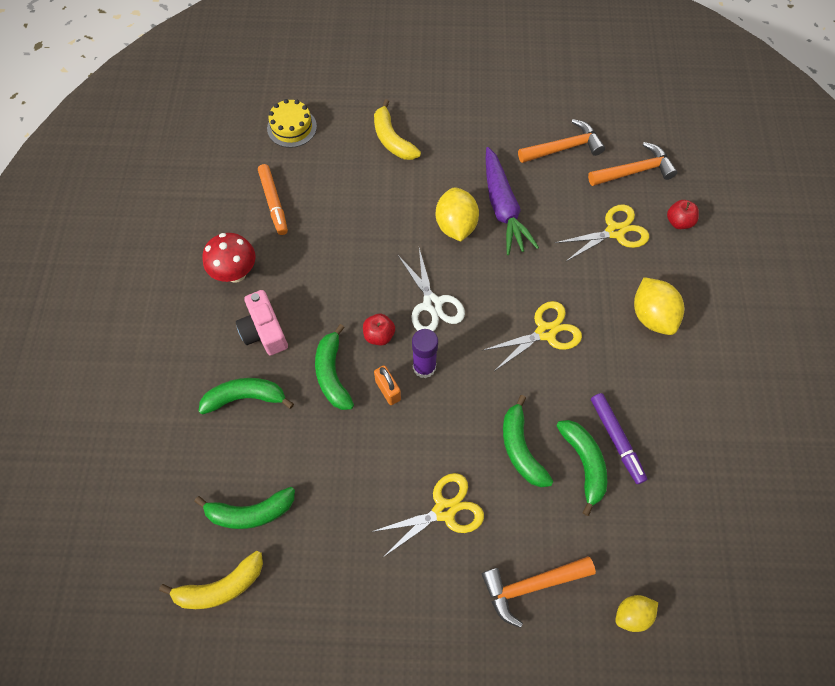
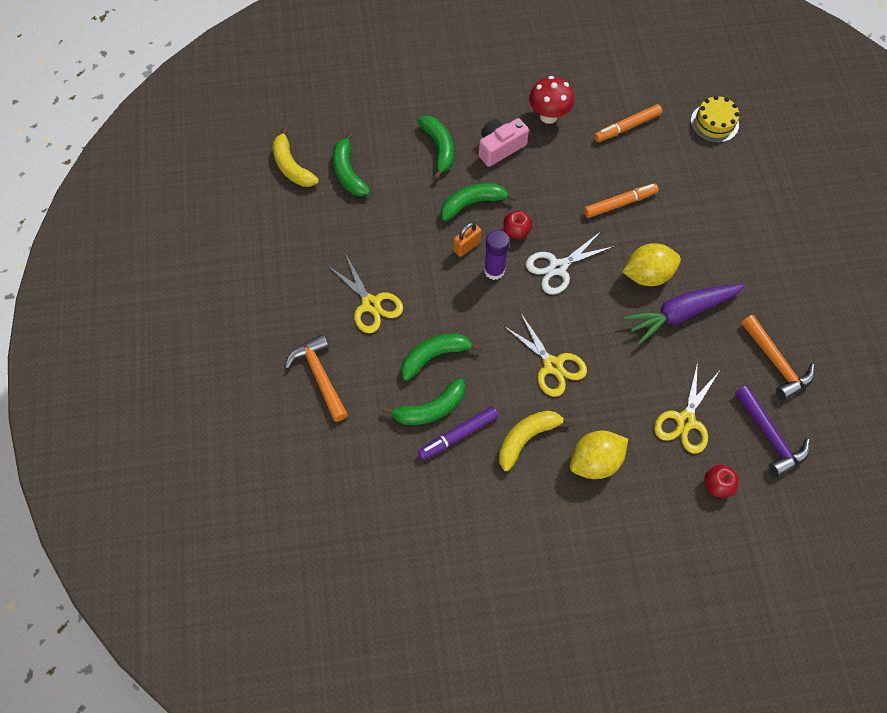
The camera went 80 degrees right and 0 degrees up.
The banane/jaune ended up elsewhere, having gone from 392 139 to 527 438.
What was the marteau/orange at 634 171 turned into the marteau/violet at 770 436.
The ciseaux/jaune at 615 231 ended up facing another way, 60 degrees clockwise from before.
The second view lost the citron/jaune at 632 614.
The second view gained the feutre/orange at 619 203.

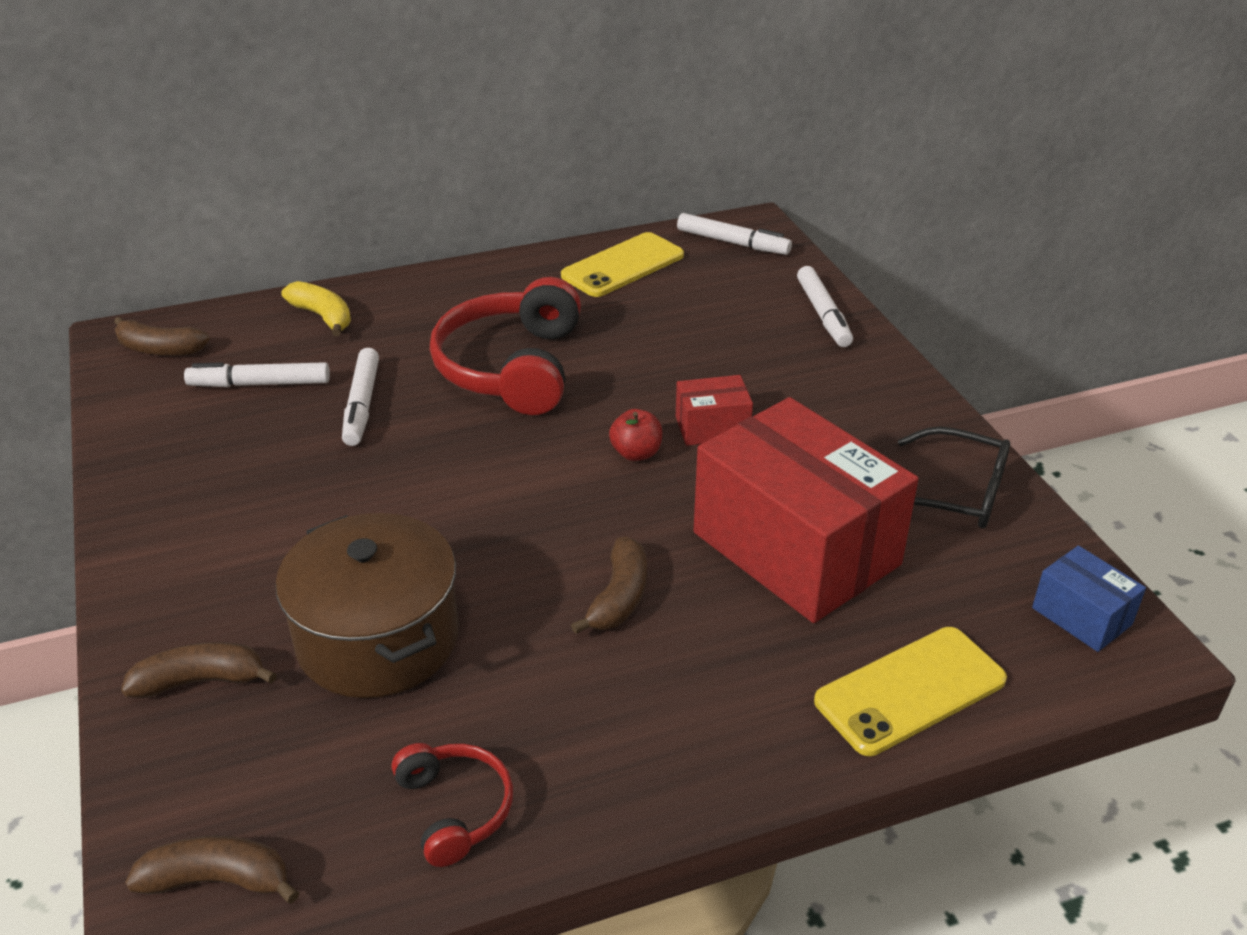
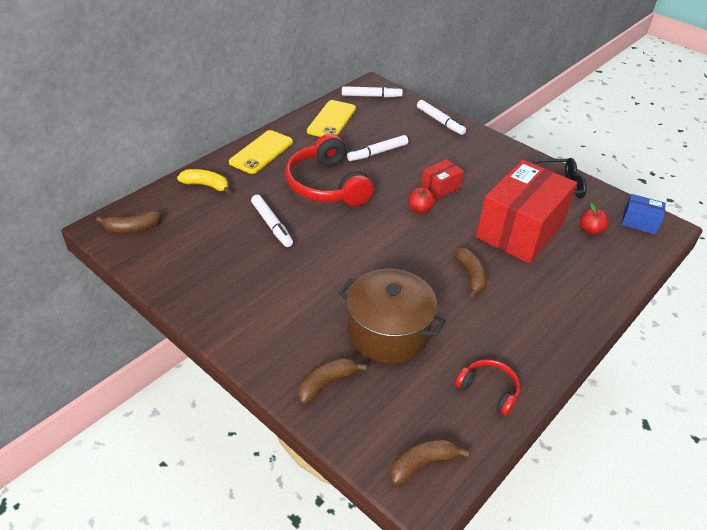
The camera went 30 degrees left and 5 degrees up.
The feutre/blanc ended up elsewhere, having gone from 259 384 to 377 152.
The boîte/rouge at 796 548 ended up facing another way, 75 degrees counterclockwise from before.
The téléphone/jaune ended up elsewhere, having gone from 910 690 to 261 152.
The second view gained the pomme/rouge at 590 230.

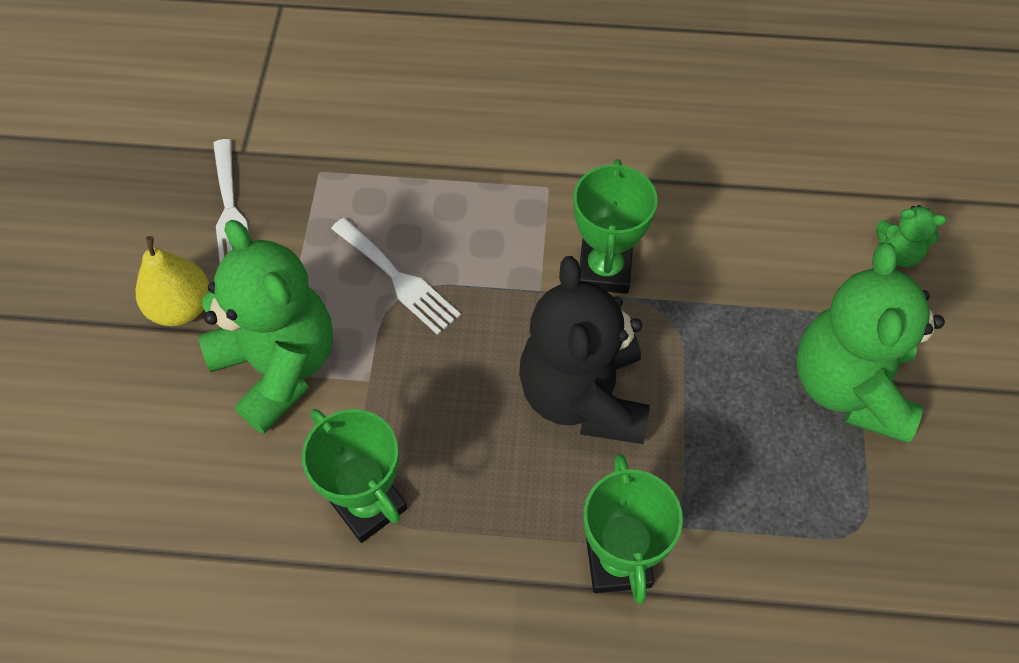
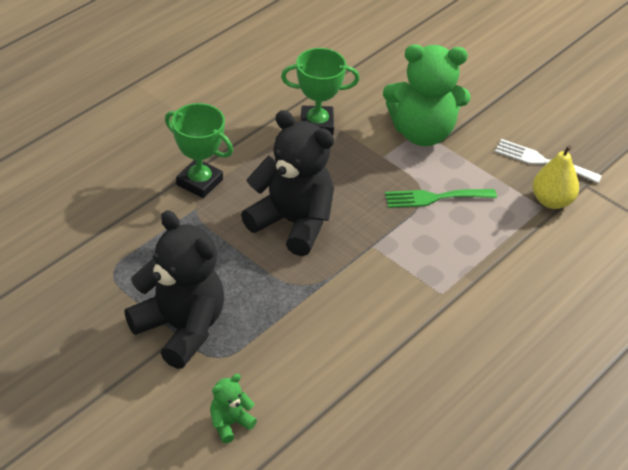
The camera went 125 degrees right and 15 degrees down.
The second view lost the trophée/vert at 604 270.
What was the fourchette/blanc at 398 279 turned into the fourchette/vert at 435 198.
The poire/jaune ended up elsewhere, having gone from 181 307 to 551 201.
What was the ours en peluche/vert at 849 386 turned into the ours en peluche/noir at 180 328.

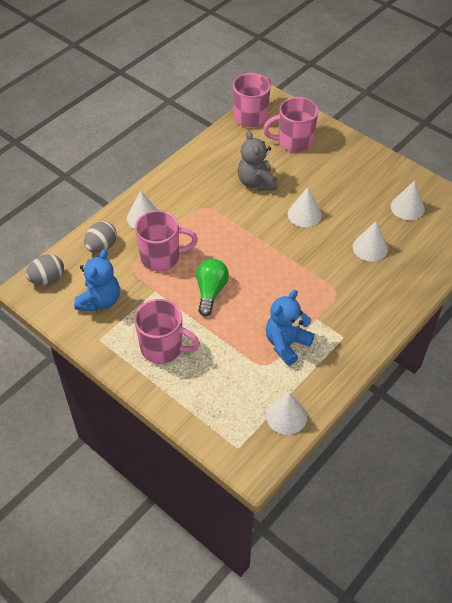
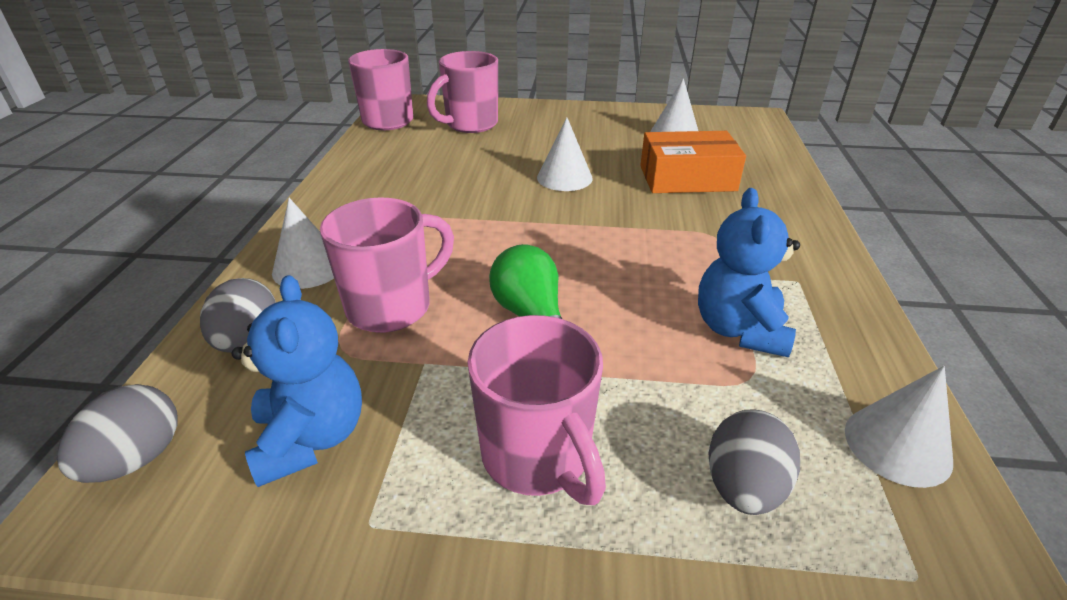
The camera went 35 degrees left and 15 degrees down.
The second view lost the ours en peluche/gris at 256 182.
Where the cône/blanc stood at 370 247, the boîte/orange came to stand at 687 178.
The tasse/rose at 163 348 ended up facing another way, 75 degrees clockwise from before.
The second view gained the œuf/gris at 743 487.

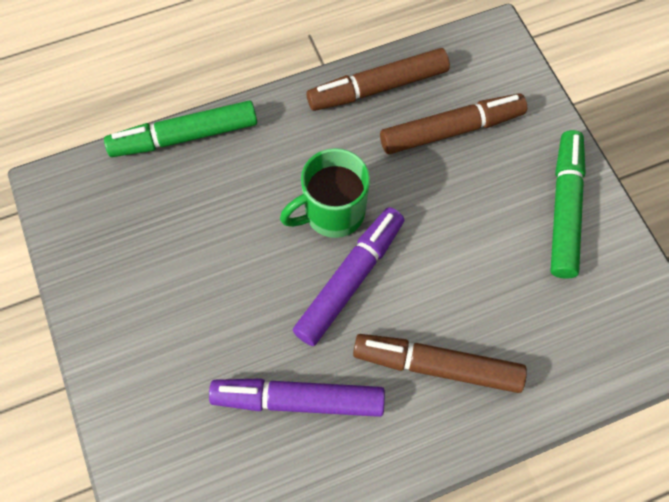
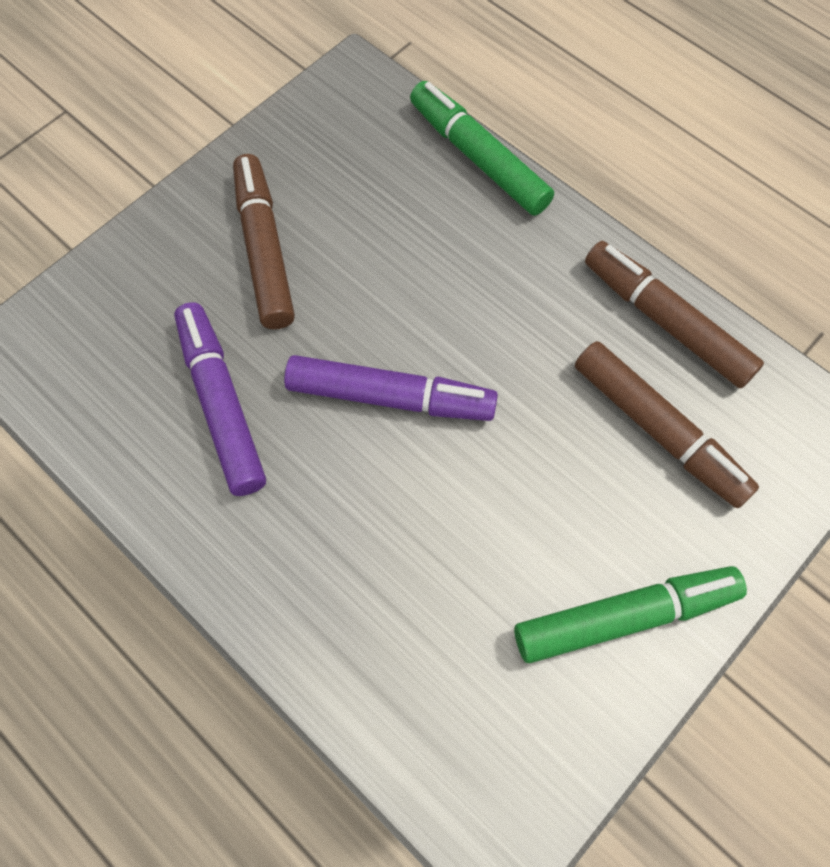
The camera went 65 degrees right and 0 degrees up.
The second view lost the tasse/vert at 332 213.
The feutre/marron ended up elsewhere, having gone from 437 366 to 264 249.

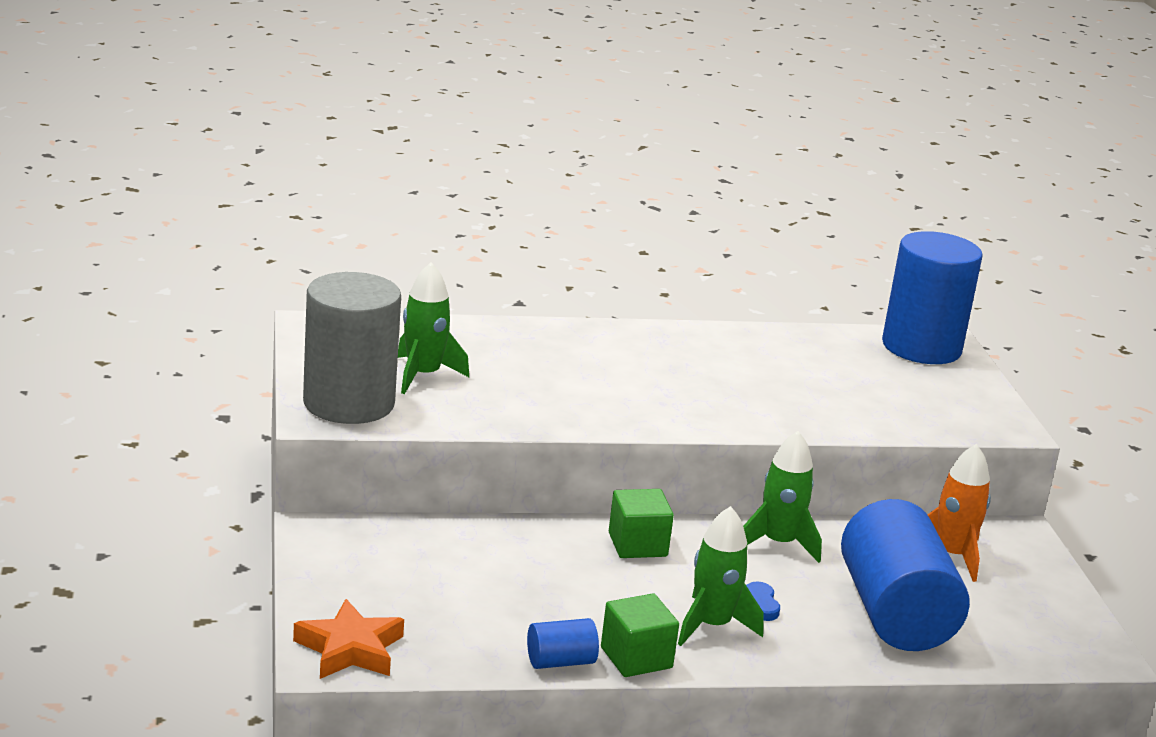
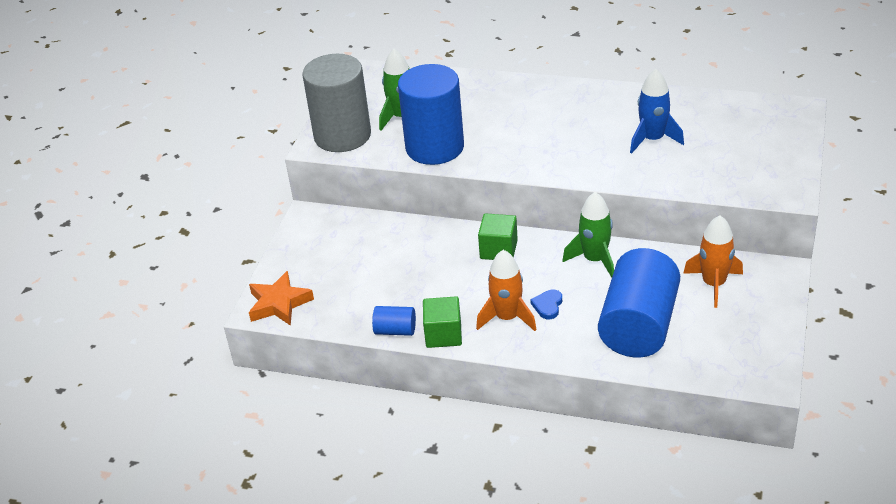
The camera went 30 degrees right and 15 degrees up.
The cylindre/bleu ended up elsewhere, having gone from 921 347 to 435 147.
What was the fusée/vert at 712 625 turned into the fusée/orange at 507 317.
The second view gained the fusée/bleu at 653 139.

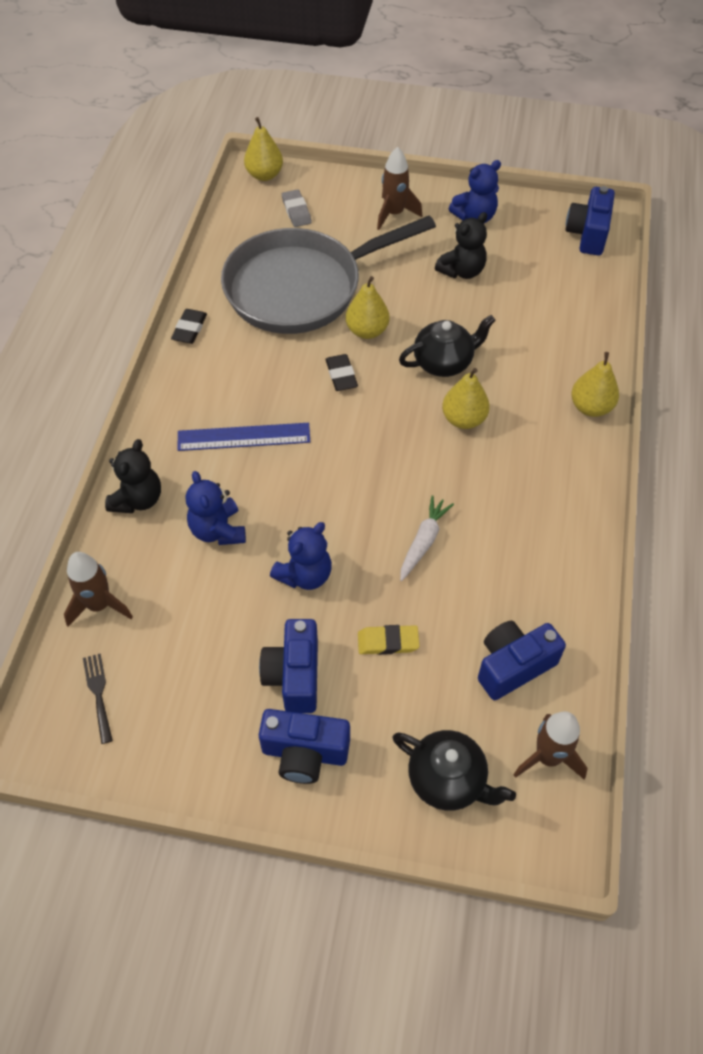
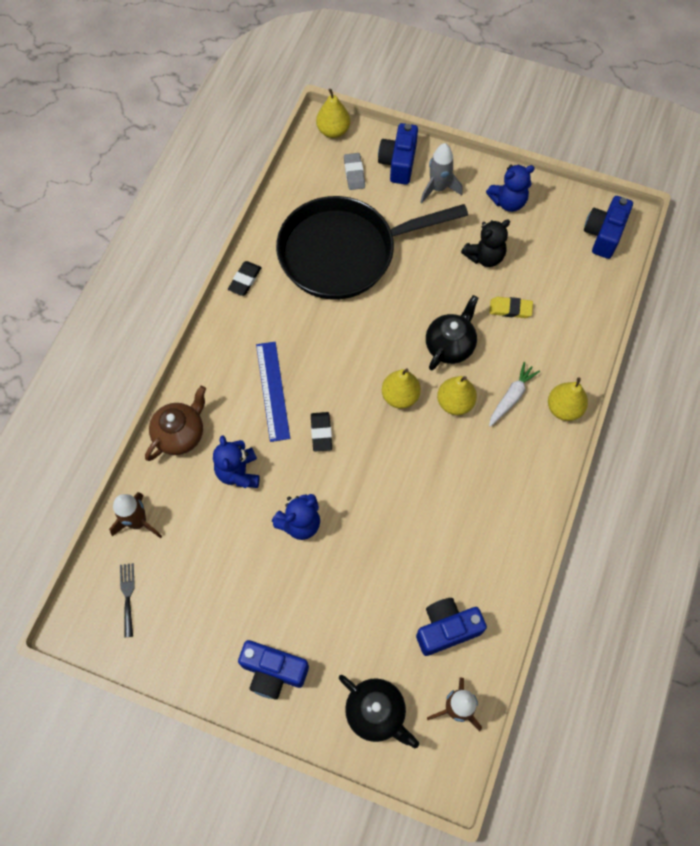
The camera went 10 degrees right and 10 degrees up.
What was the fusée/marron at 394 214 turned into the fusée/gris at 438 188.
What was the poêle/gris at 301 287 turned into the poêle/noir at 344 252.
The poire/jaune ended up elsewhere, having gone from 367 331 to 400 396.
The théière/noir at 444 362 ended up facing another way, 45 degrees counterclockwise from before.
The gomme/noir ended up elsewhere, having gone from 341 375 to 321 433.
The règle/bleu at 244 437 ended up facing another way, 75 degrees clockwise from before.
Where the ours en peluche/noir stood at 138 499, the théière/marron came to stand at 180 434.
The carotte/blanc ended up elsewhere, having gone from 423 541 to 511 397.
The appareil photo/bleu ended up elsewhere, having gone from 294 675 to 398 163.
The gomme/jaune ended up elsewhere, having gone from 388 642 to 510 309.

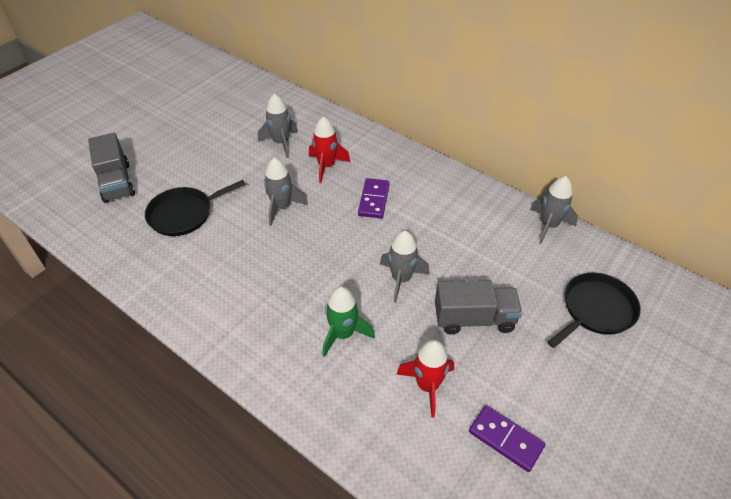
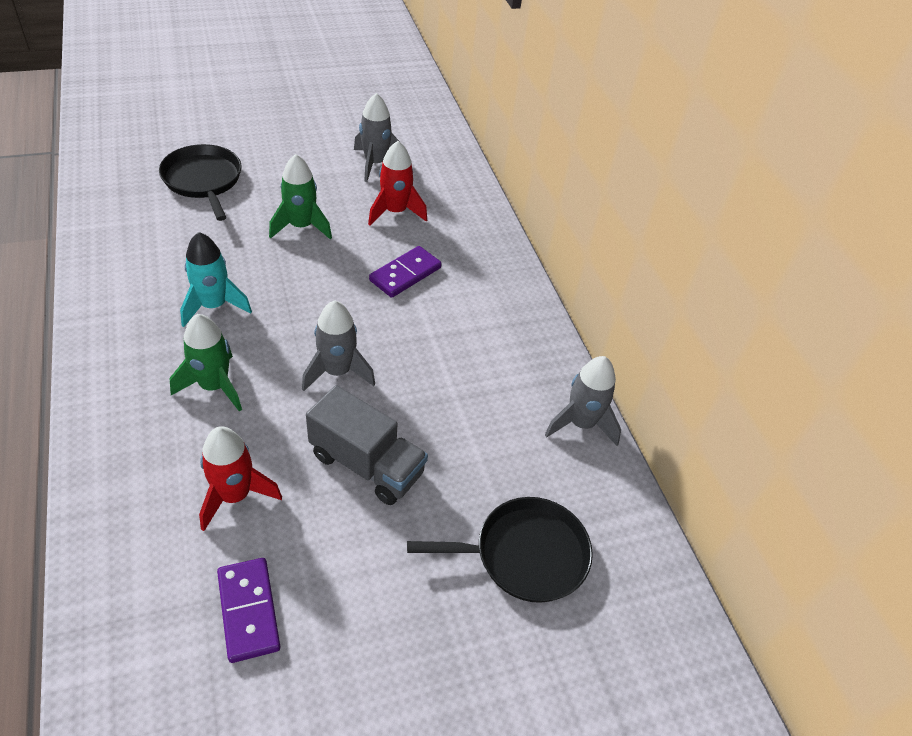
The camera went 30 degrees right and 0 degrees up.
The second view lost the camion/gris at 116 182.
What was the fusée/gris at 281 207 turned into the fusée/vert at 301 226.
The poêle/noir at 184 214 ended up facing another way, 60 degrees clockwise from before.
The second view gained the fusée/turquoise at 213 306.

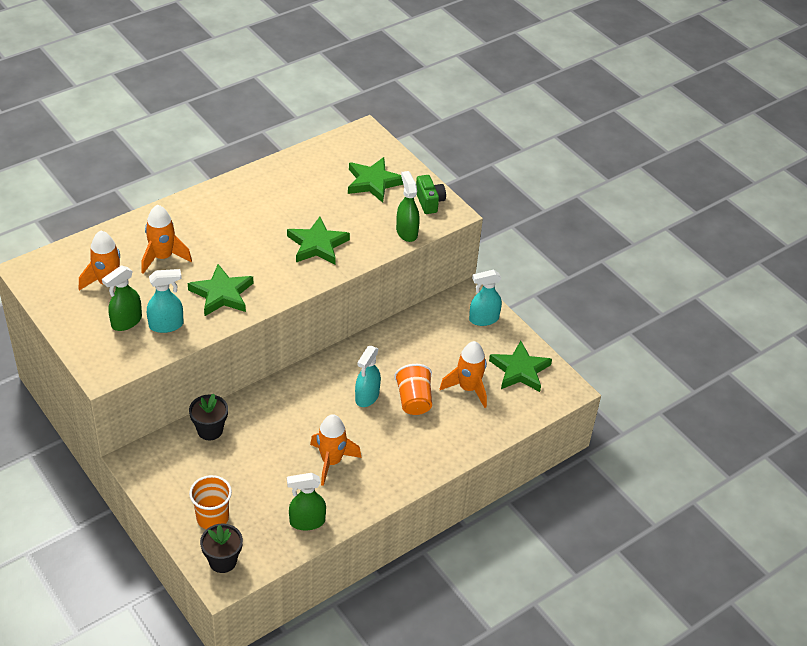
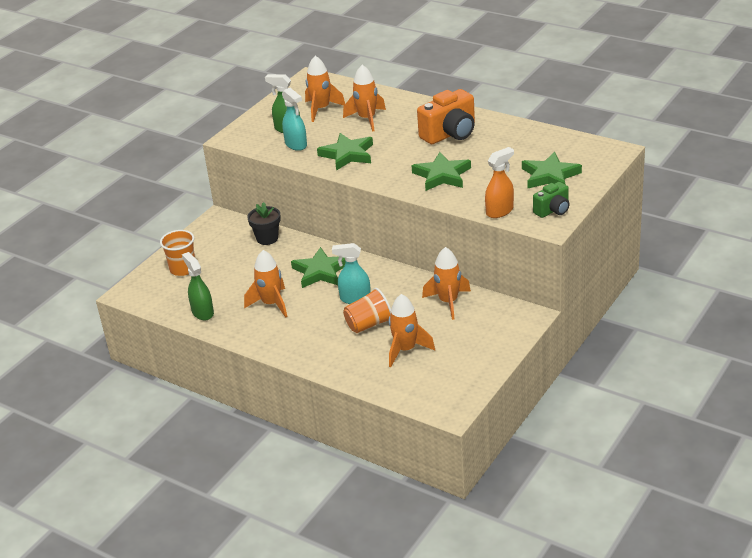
The camera went 75 degrees right and 10 degrees down.
What was the vaporisateur/vert at 406 232 turned into the vaporisateur/orange at 500 211.
The second view lost the vaporisateur/turquoise at 483 319.
The étoile/vert ended up elsewhere, having gone from 520 370 to 320 271.
The second view lost the pot de fleurs/noir at 223 561.
The second view gained the appareil photo/orange at 450 134.
The second view gained the fusée/orange at 448 302.

